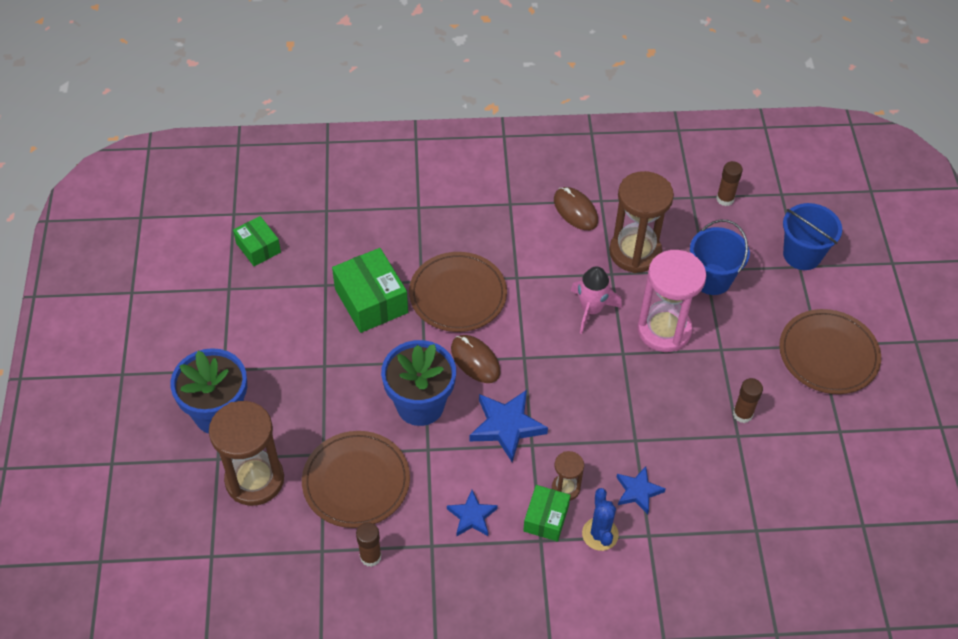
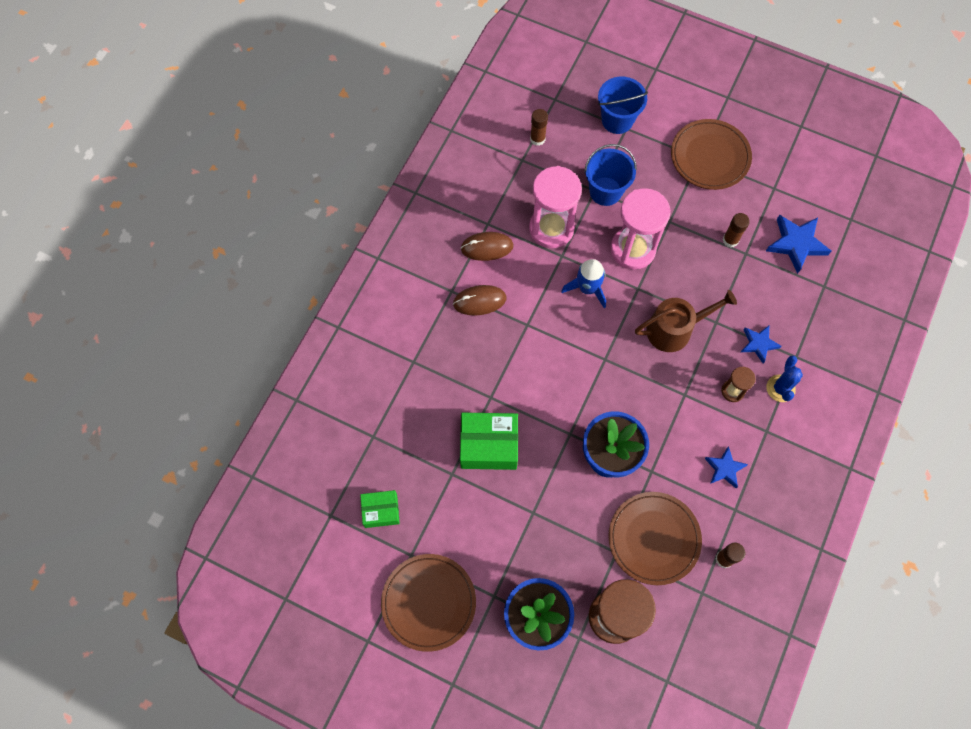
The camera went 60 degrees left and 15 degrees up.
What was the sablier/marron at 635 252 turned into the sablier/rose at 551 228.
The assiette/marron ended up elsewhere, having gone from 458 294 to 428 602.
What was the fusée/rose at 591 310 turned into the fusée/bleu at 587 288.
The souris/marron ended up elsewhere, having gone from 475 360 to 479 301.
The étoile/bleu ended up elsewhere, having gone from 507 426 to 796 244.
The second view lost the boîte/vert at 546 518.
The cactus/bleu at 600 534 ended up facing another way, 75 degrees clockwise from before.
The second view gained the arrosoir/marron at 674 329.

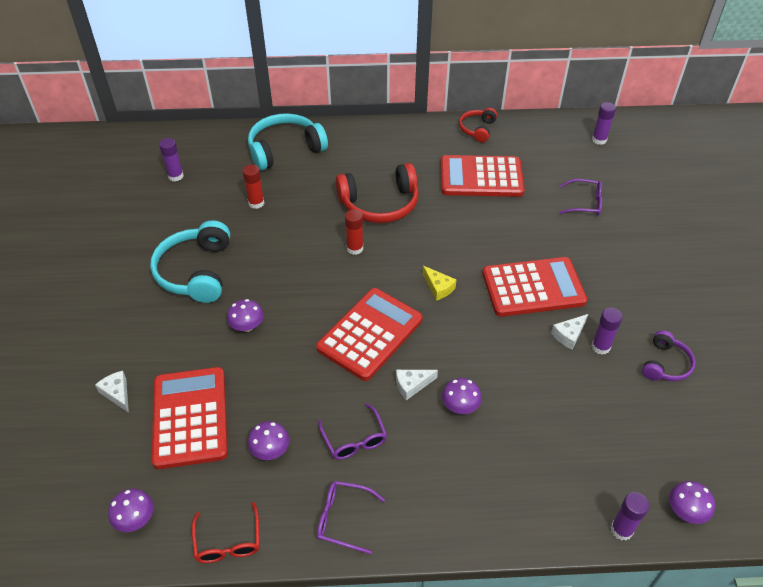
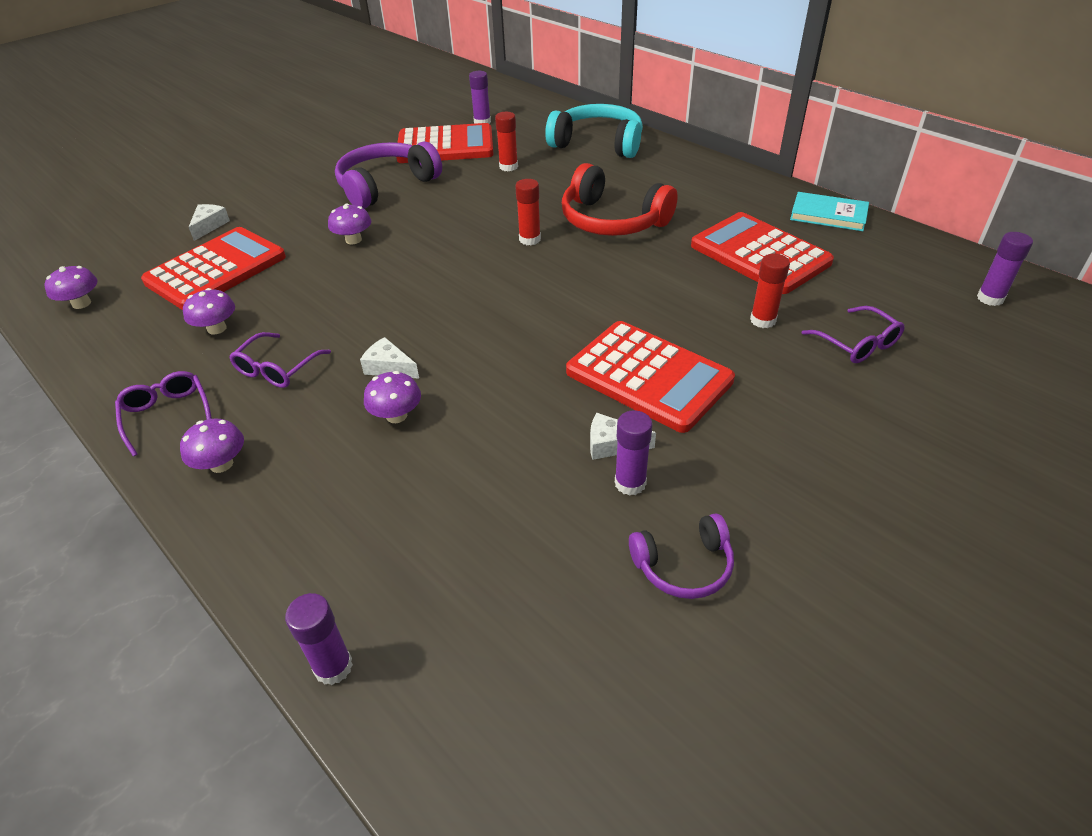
The camera went 50 degrees right and 5 degrees down.
Where the casque audio/rouge stood at 477 129, the livre/turquoise came to stand at 828 215.
What was the casque audio/turquoise at 196 272 turned into the casque audio/violet at 386 186.
The second view lost the fromage/jaune at 438 288.
The calculatrice/rouge ended up elsewhere, having gone from 370 334 to 445 146.
The champignon/violet ended up elsewhere, having gone from 685 511 to 221 464.
The second view lost the lunettes/rouge at 228 542.
The second view gained the bâton de colle/rouge at 763 320.

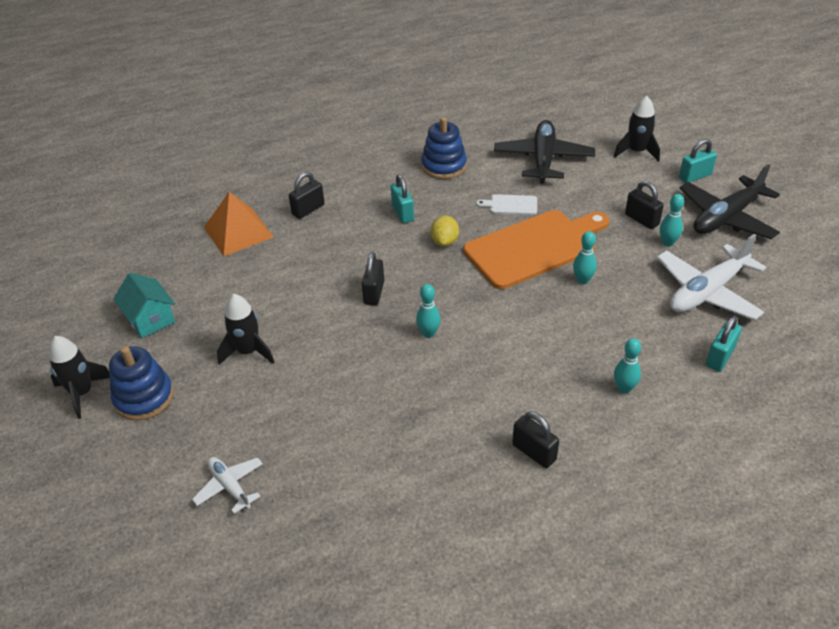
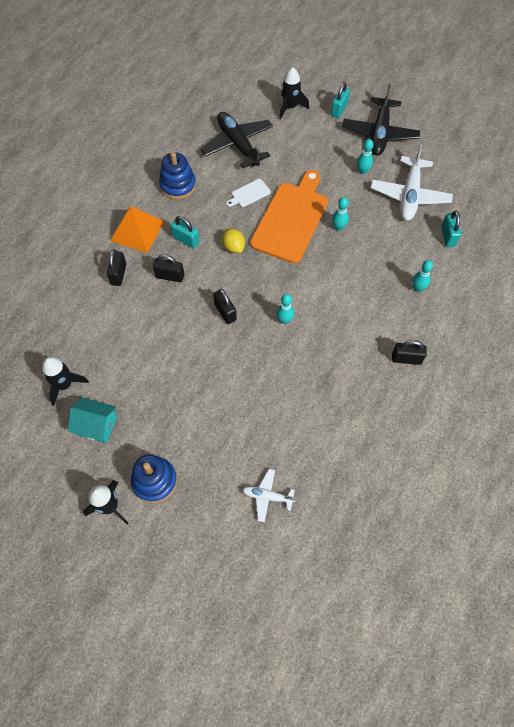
The camera went 40 degrees left and 20 degrees up.
The cadenas/noir ended up elsewhere, having gone from 641 219 to 170 276.
The pyramide/orange ended up elsewhere, having gone from 238 232 to 137 231.
The fusée/noir ended up elsewhere, having gone from 248 351 to 64 385.

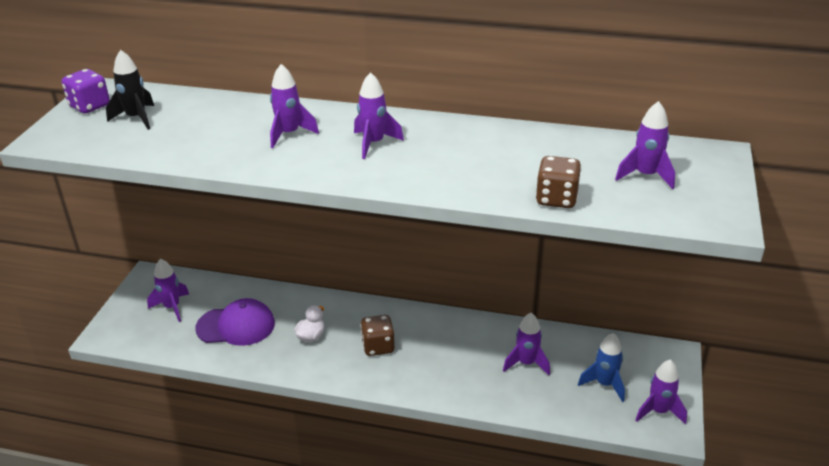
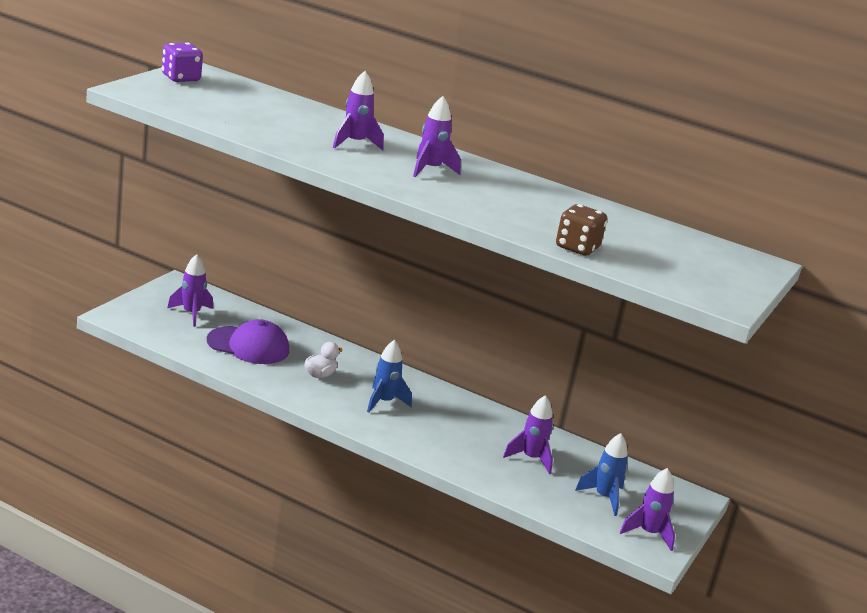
The camera went 10 degrees right and 10 degrees down.
The second view lost the fusée/noir at 136 118.
The second view lost the fusée/violet at 645 176.
Where the dé/marron stood at 378 346, the fusée/bleu came to stand at 384 402.

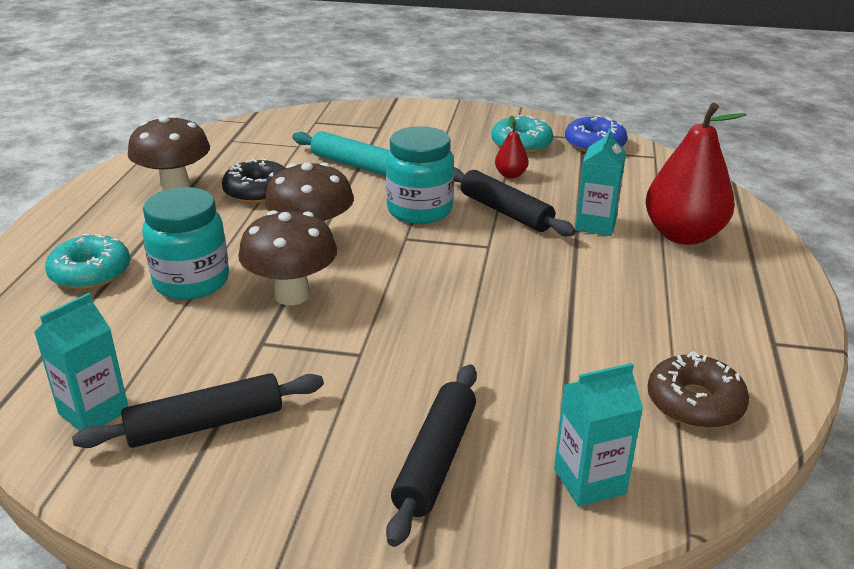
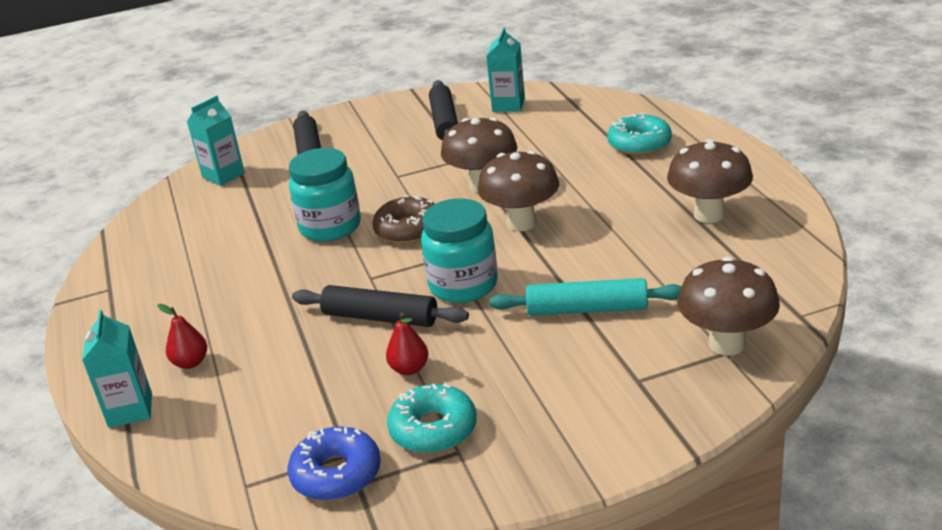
The camera went 155 degrees right and 0 degrees up.
The size of the poire/rouge at 683 235 changed by a factor of 0.45.
The brique de lait/turquoise ended up elsewhere, having gone from 595 225 to 130 410.
The second view lost the beignet/noir at 258 191.
The bocal/turquoise ended up elsewhere, having gone from 191 282 to 330 227.
The beignet/marron ended up elsewhere, having gone from 694 403 to 408 229.
The rouleau à pâtisserie/noir at 205 424 ended up facing another way, 45 degrees counterclockwise from before.
The second view gained the champignon/marron at 726 344.

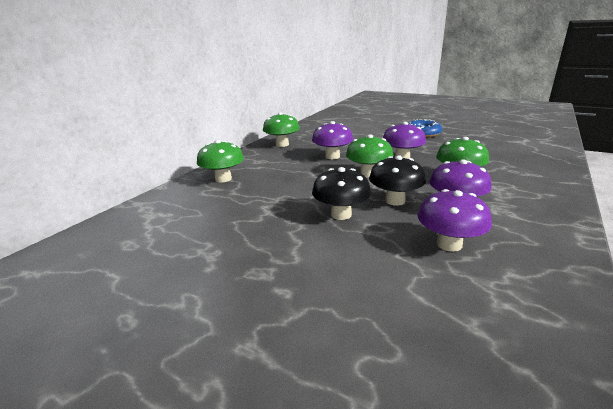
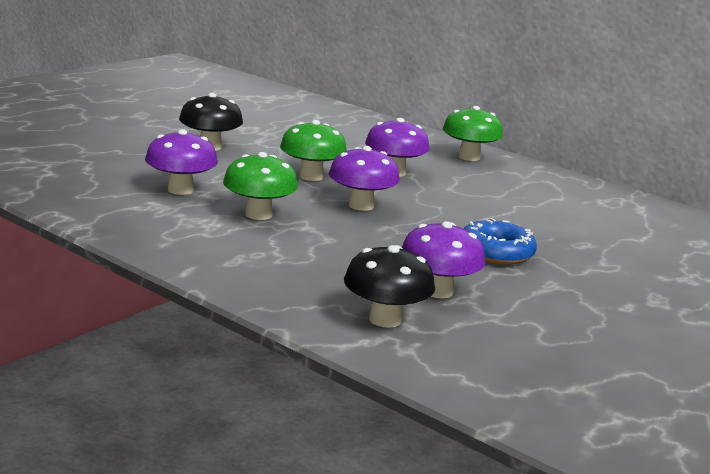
The camera went 95 degrees right and 5 degrees down.
The second view lost the champignon/vert at 223 179.
The champignon/noir ended up elsewhere, having gone from 395 201 to 385 319.
The champignon/violet ended up elsewhere, having gone from 449 244 to 437 291.

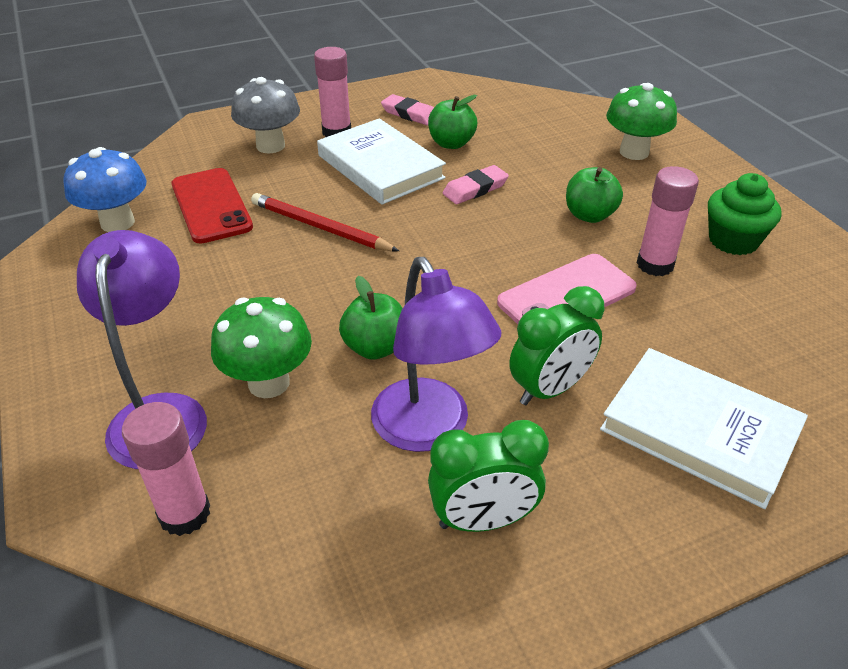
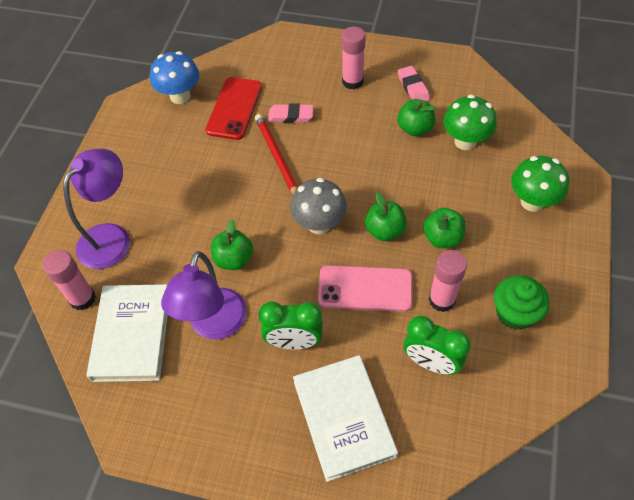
The camera went 40 degrees right and 15 degrees up.
The champignon/gris ended up elsewhere, having gone from 270 146 to 319 224.
The livre/blanc ended up elsewhere, having gone from 380 167 to 132 335.
The gomme/rose ended up elsewhere, having gone from 475 189 to 291 116.
The champignon/vert ended up elsewhere, having gone from 269 383 to 465 141.
The réveil/vert ended up elsewhere, having gone from 483 520 to 431 362.
The second view gained the pomme/vert at 384 230.

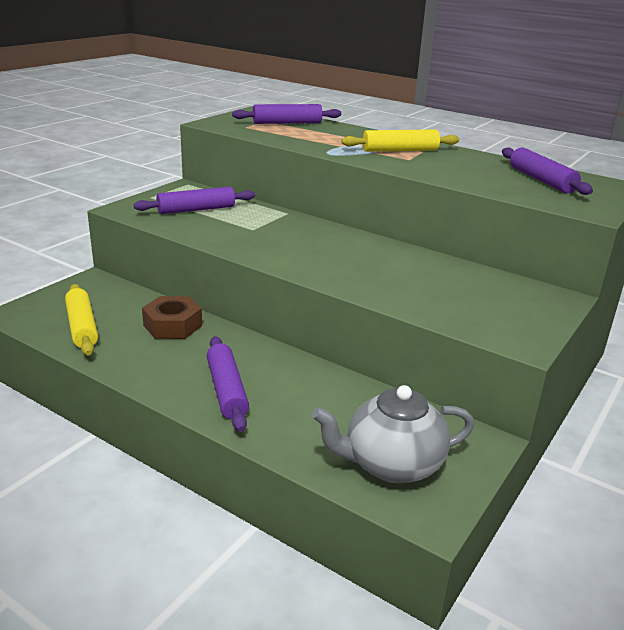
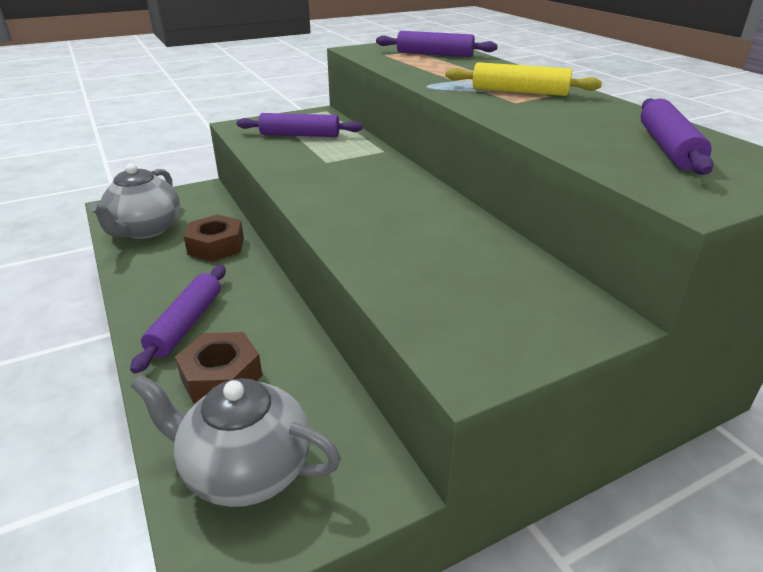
The camera went 30 degrees right and 5 degrees up.
Where the rouleau à pâtisserie/jaune stood at 82 327, the théière/gris came to stand at 145 230.
The second view gained the écrou/marron at 221 376.

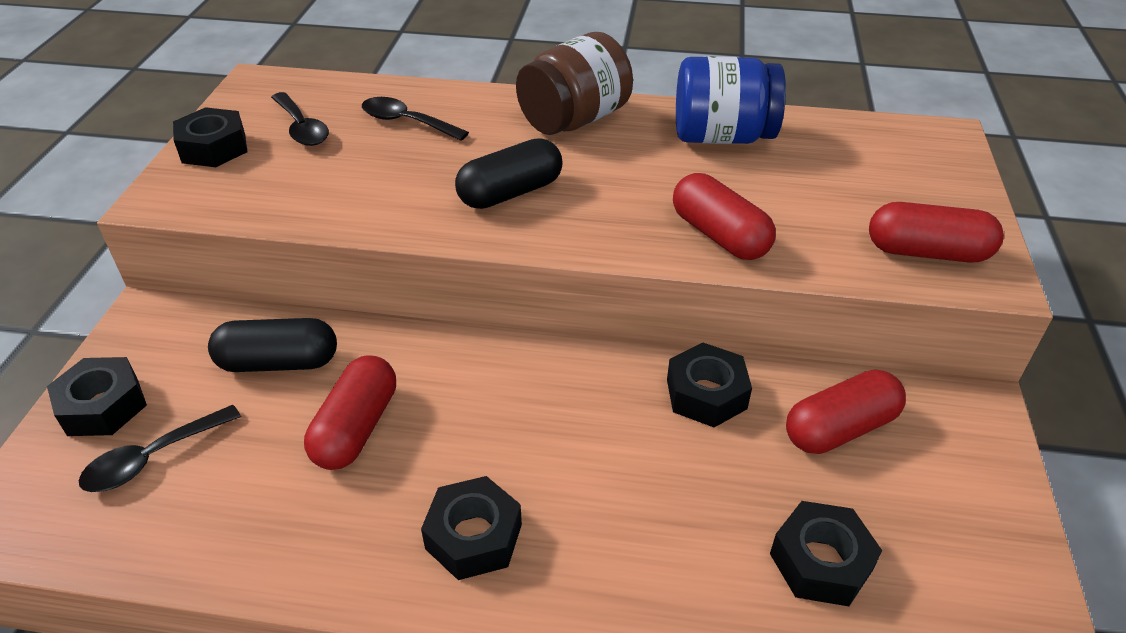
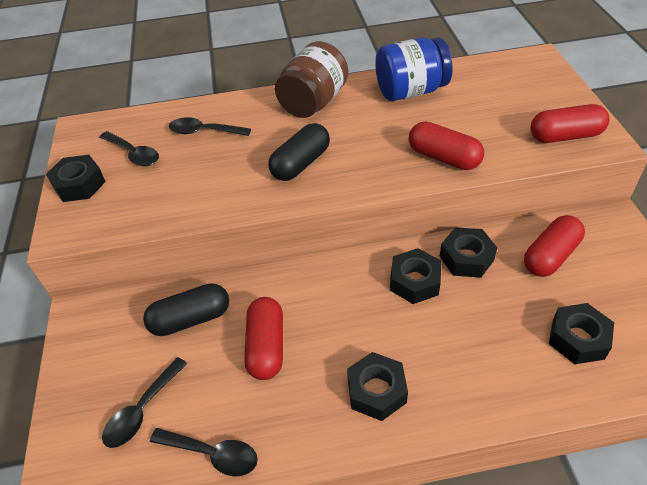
The camera went 15 degrees left and 5 degrees up.
The écrou/noir ended up elsewhere, having gone from 103 406 to 415 281.
The second view gained the cuillère/noir at 212 454.

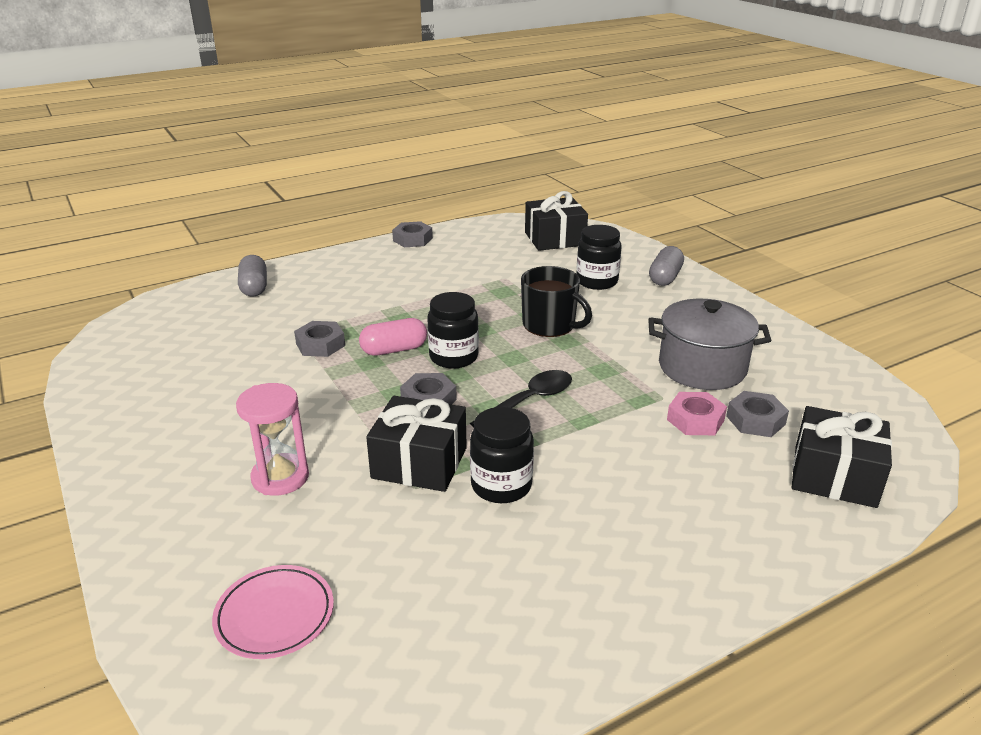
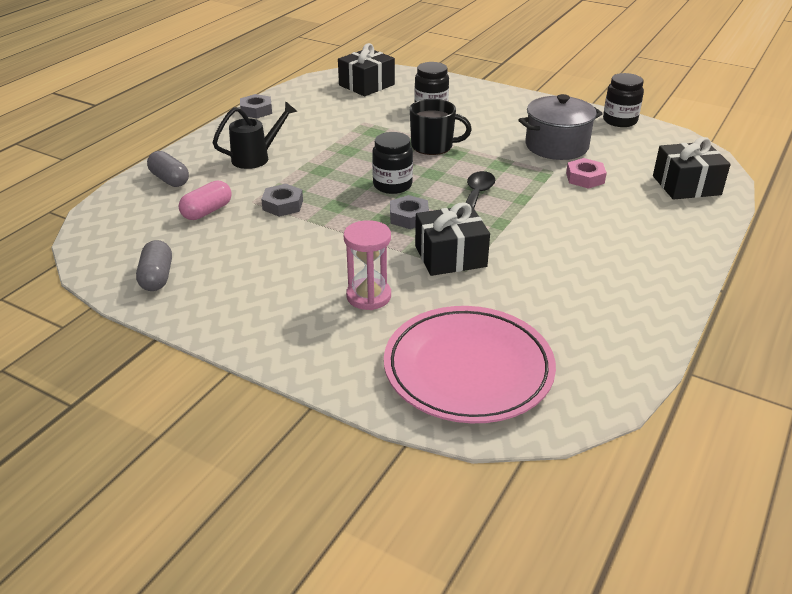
The camera went 30 degrees left and 5 degrees up.
The gélule/gris ended up elsewhere, having gone from 665 277 to 157 277.
The gélule/rose ended up elsewhere, having gone from 394 350 to 207 211.
The second view lost the écrou/gris at 755 420.
The bocal/noir ended up elsewhere, having gone from 501 485 to 619 121.
The size of the assiette/rose at 275 615 changed by a factor of 1.97.
The second view gained the arrosoir/noir at 256 158.

